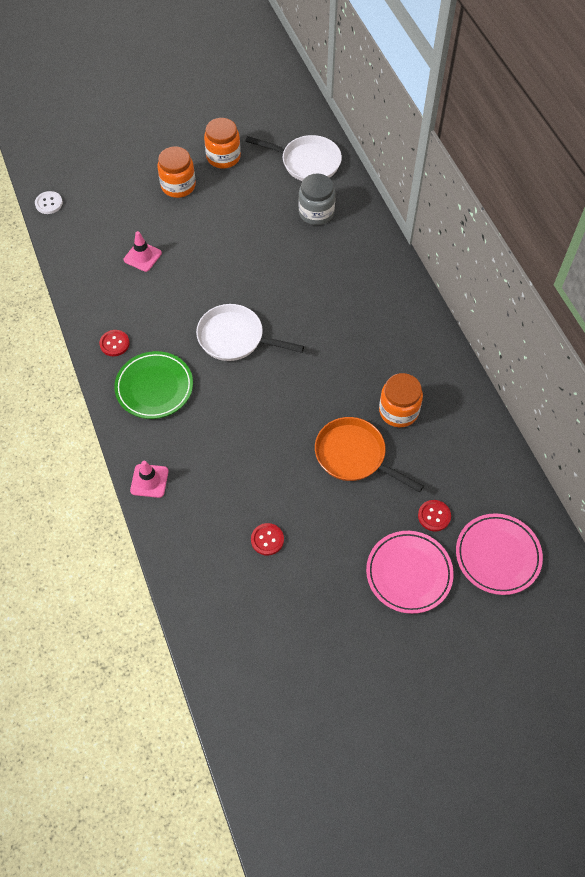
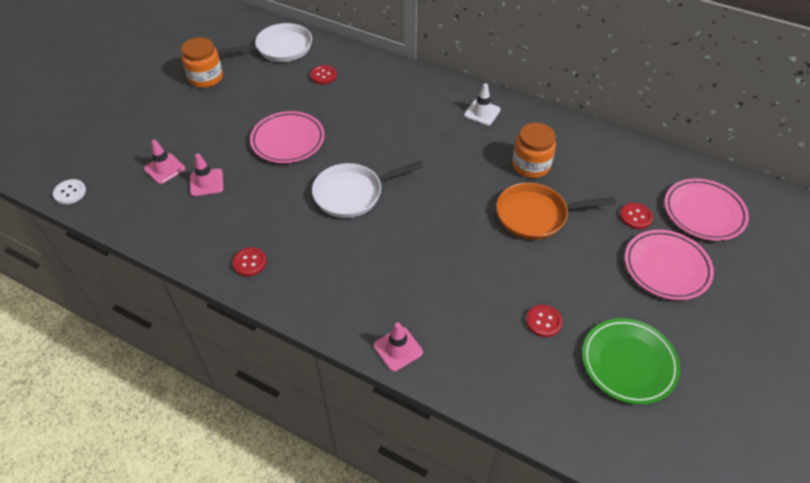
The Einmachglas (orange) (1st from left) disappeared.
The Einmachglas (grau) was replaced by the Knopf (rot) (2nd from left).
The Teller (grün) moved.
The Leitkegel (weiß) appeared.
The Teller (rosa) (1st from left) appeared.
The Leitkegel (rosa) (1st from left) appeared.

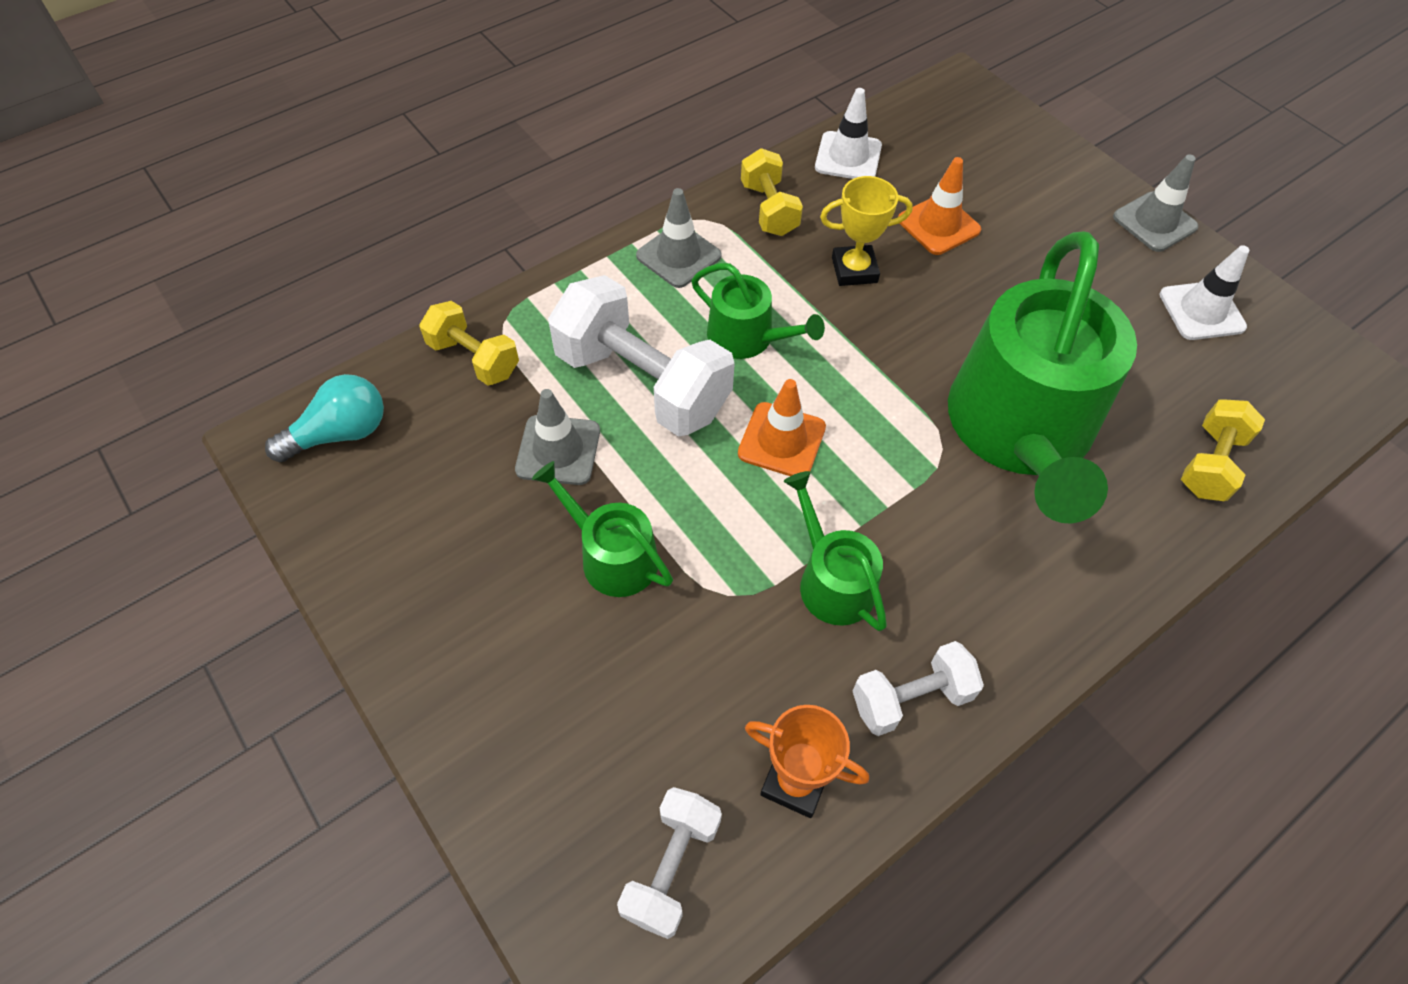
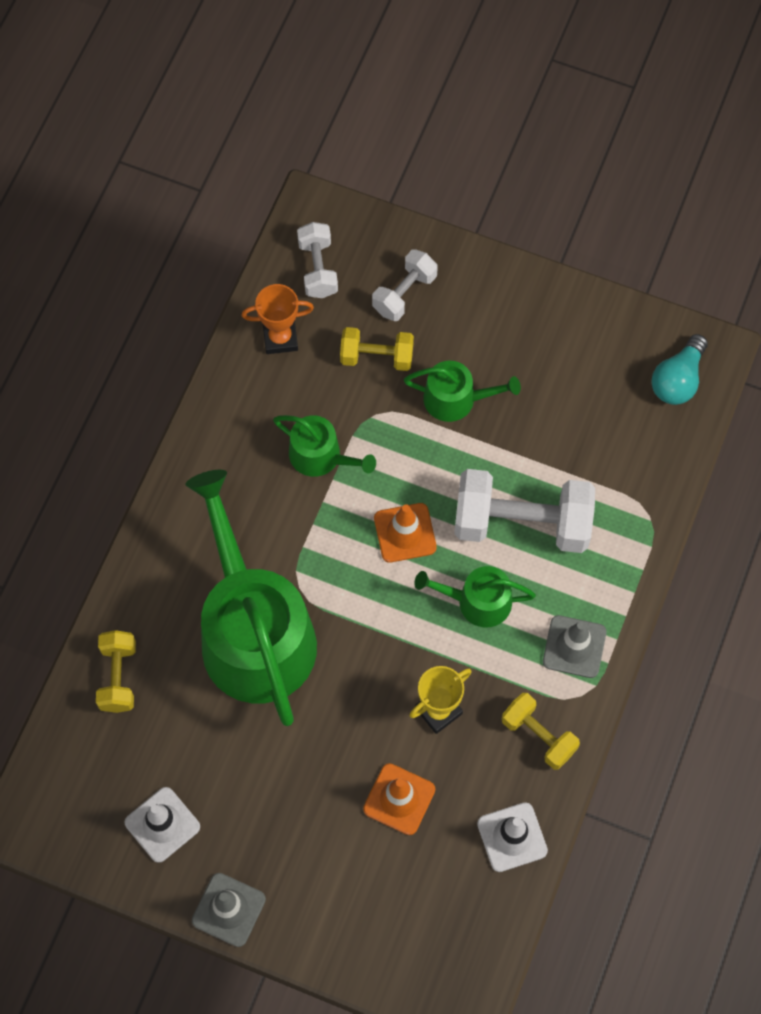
The Hantel (gelb) (1st from left in the first image) moved.
The Leitkegel (grau) (1st from left) disappeared.
The Hantel (weiß) (3rd from left in the first image) moved.

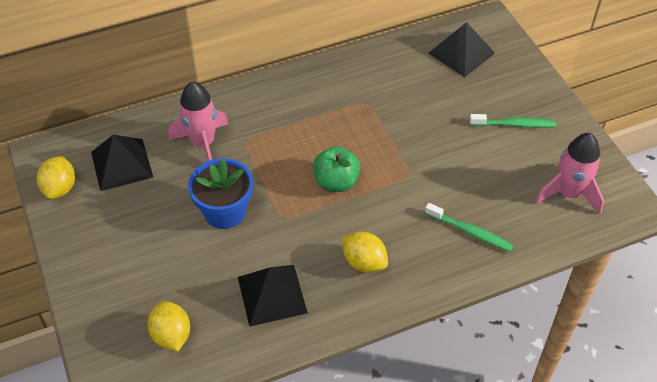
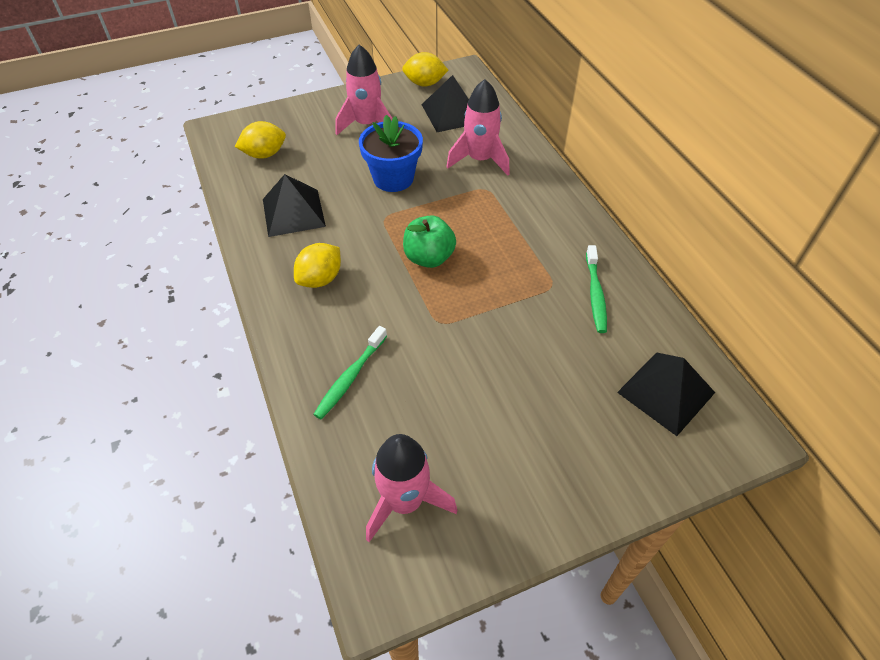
The Zahnbürste (grün) (2nd from left) moved.
The Rakete (rosa) (1st from left) appeared.

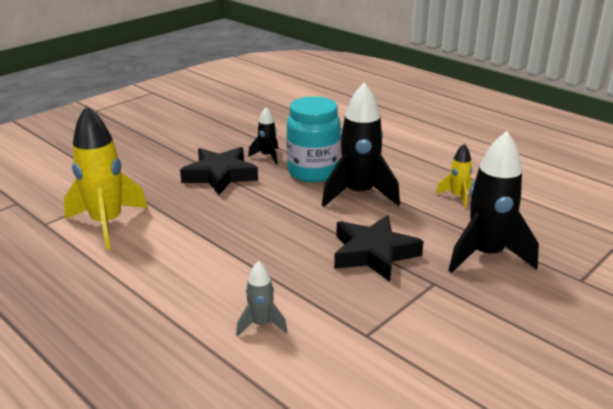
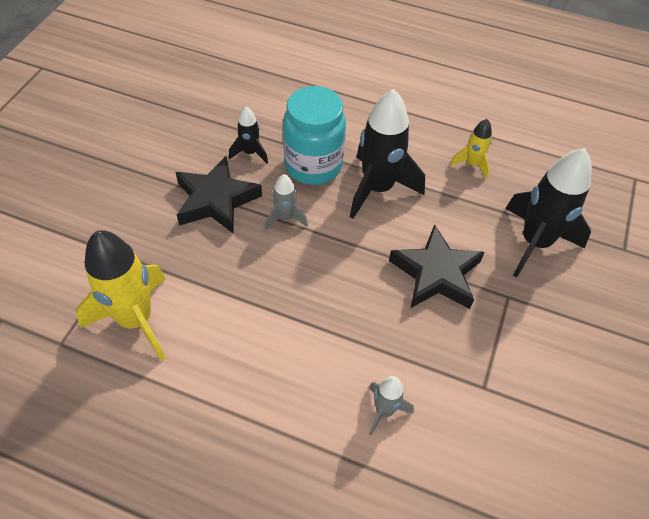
The Rakete (grau) (1st from left) appeared.

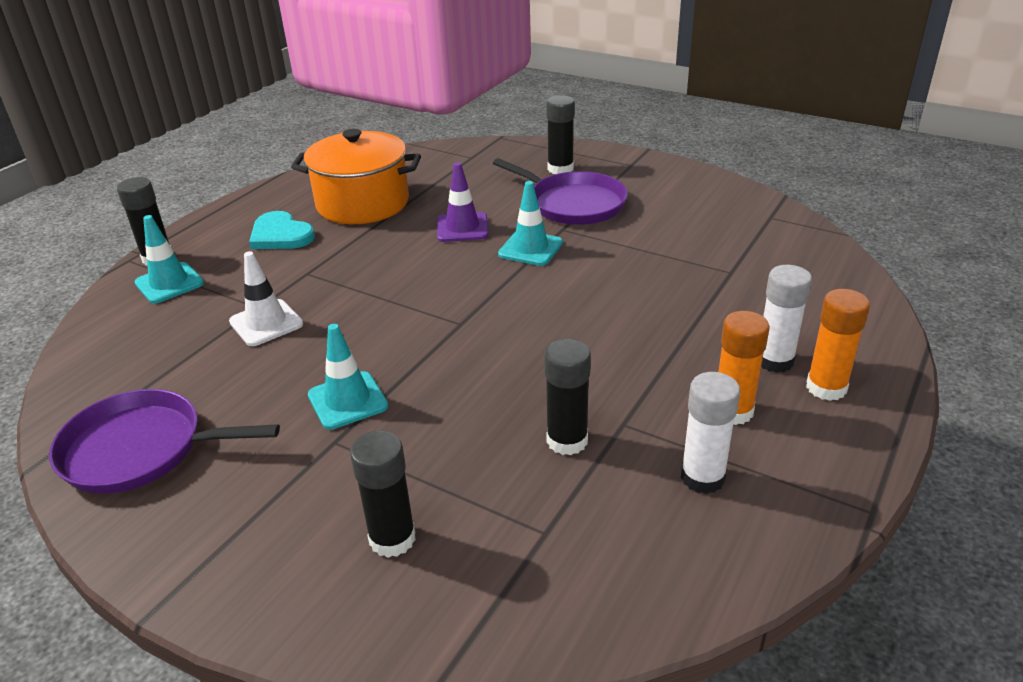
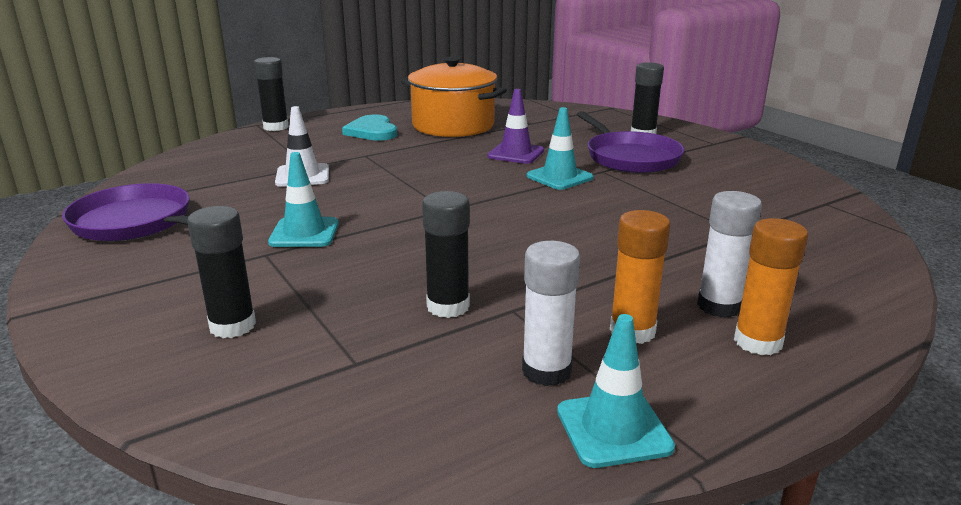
The Leitkegel (türkis) (1st from left in the first image) moved.

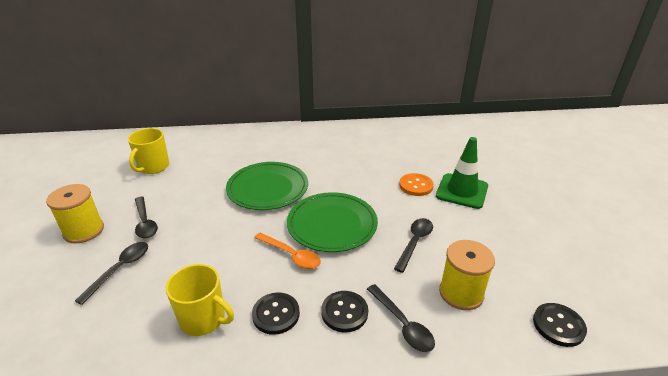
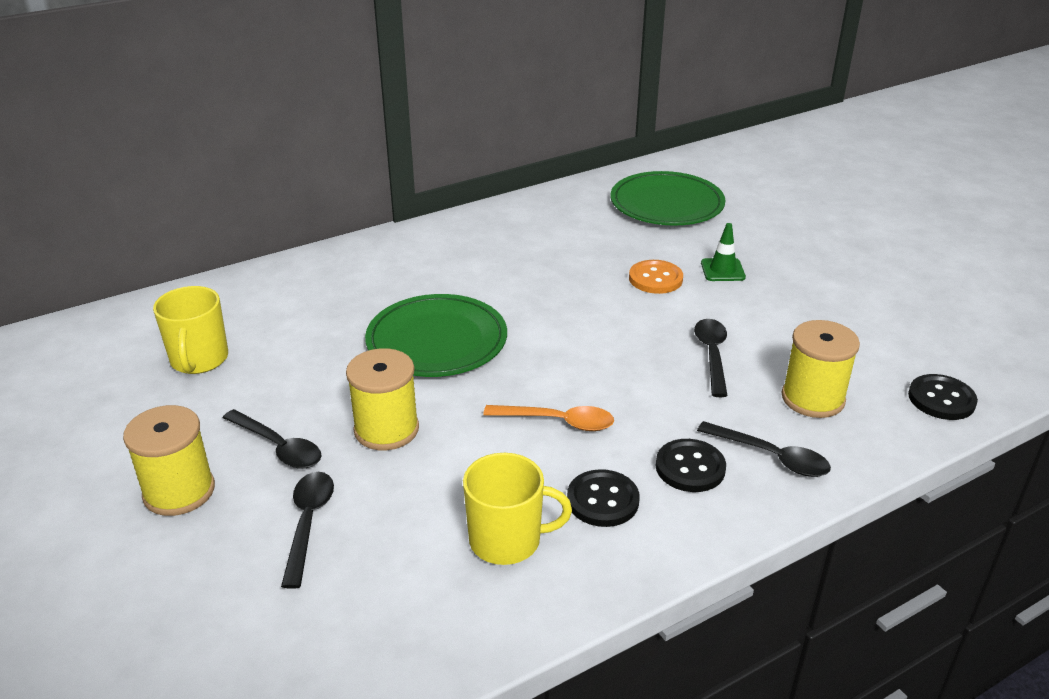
The Leitkegel (grün) changed to 0.56 times the size.
The Teller (grün) (2nd from left) moved.
The Garnrolle (gelb) (2nd from left) appeared.

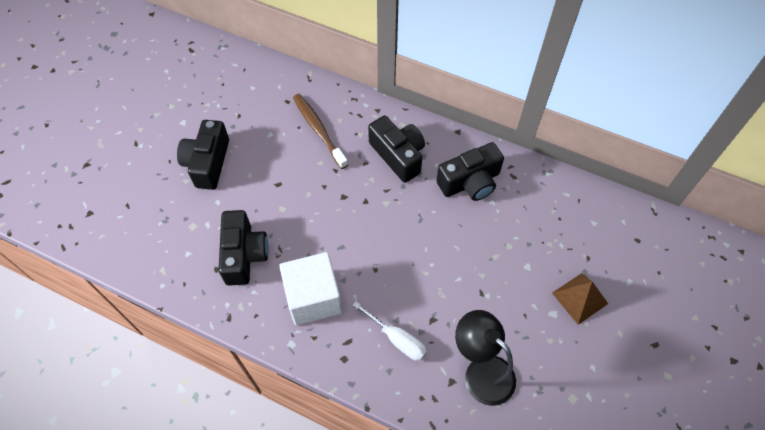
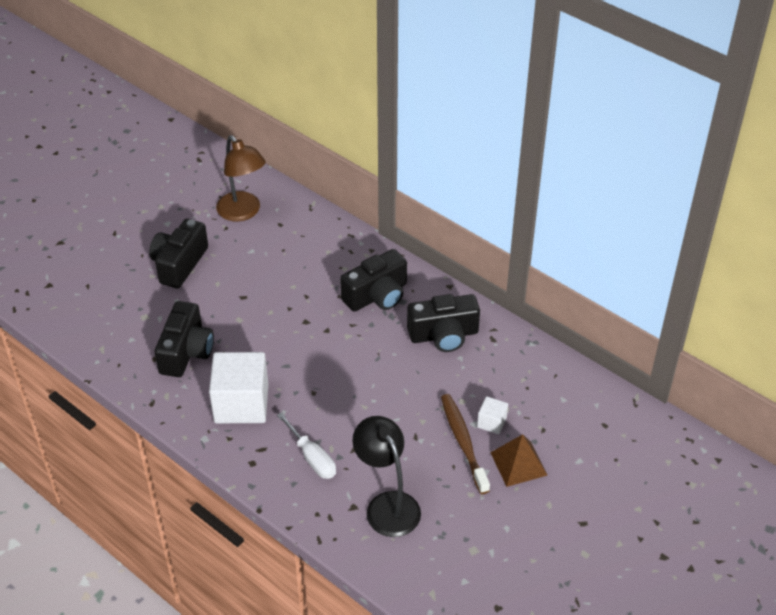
The Zahnbürste (braun) moved.
The Kamera (schwarz) (3rd from left) turned 75 degrees clockwise.
The Lampe (braun) appeared.
The Kubus (weiß) (2nd from left) appeared.

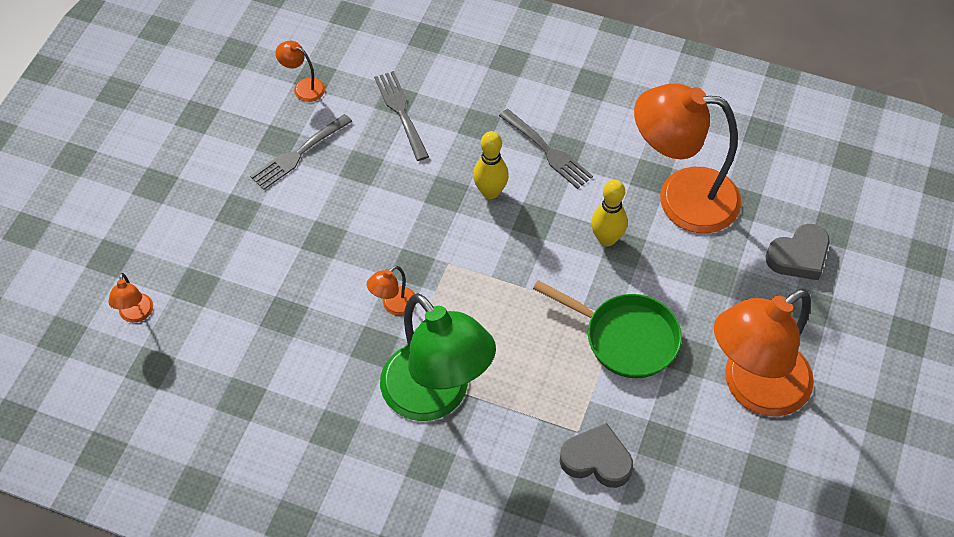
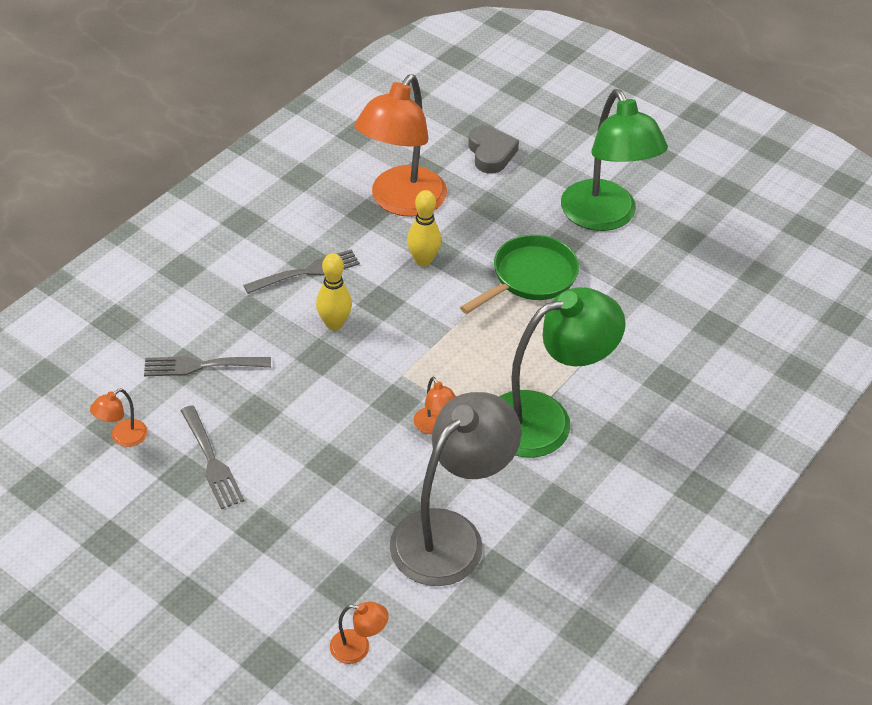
The Lampe (orange) (5th from left) became the Lampe (grün) (2nd from left).
The Herz (grau) (1st from left) disappeared.
The Lampe (grau) appeared.

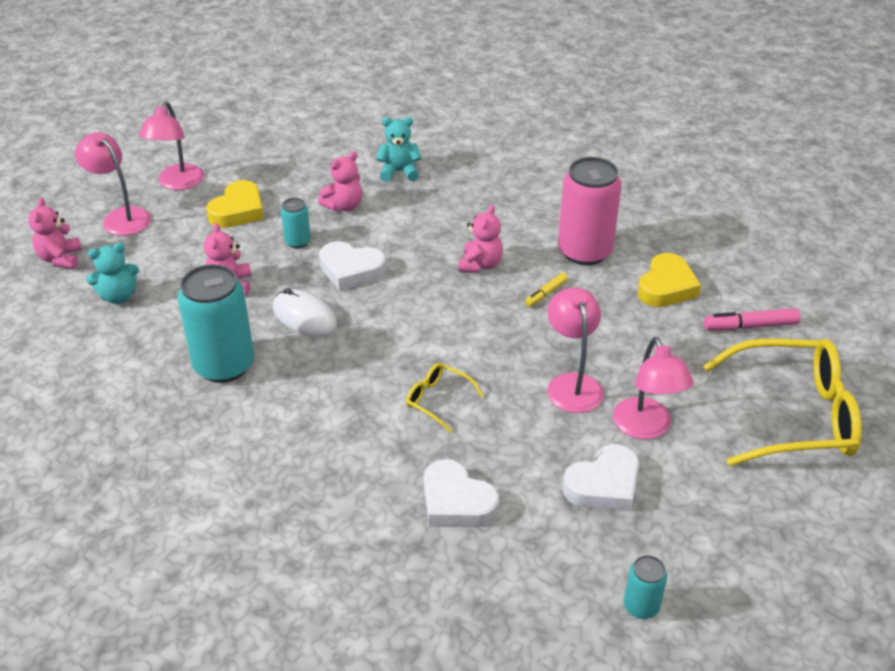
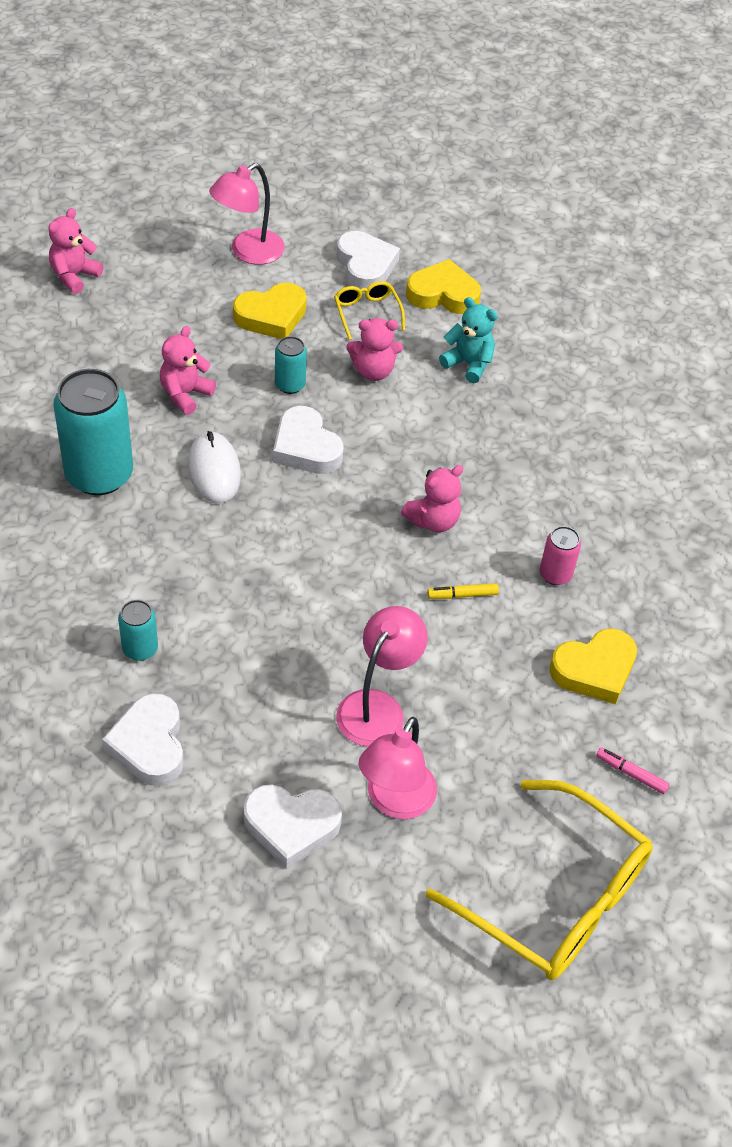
The Lampe (rosa) (1st from left) disappeared.
The Dose (rosa) changed to 0.48 times the size.
The Teddybär (türkis) (1st from left) disappeared.
The Filzstift (rosa) changed to 0.62 times the size.
The Brille (gelb) (1st from left) moved.
The Dose (türkis) (3rd from left in the first image) moved.
The Herz (weiß) (4th from left) appeared.
The Herz (gelb) (2nd from left) appeared.

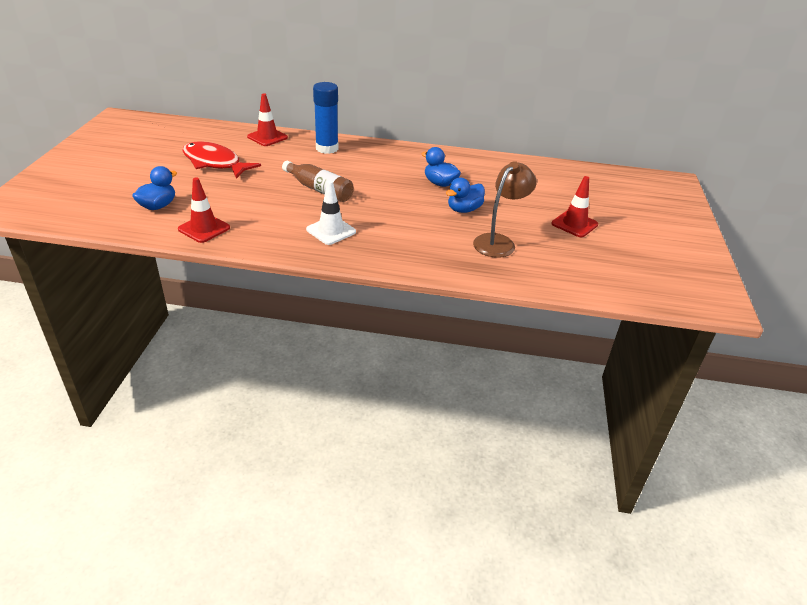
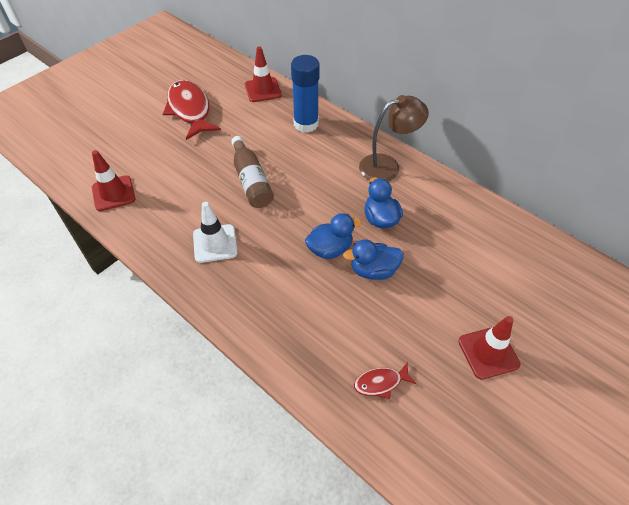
The Lampe (braun) moved.
The Ente (blau) (1st from left) moved.
The Fisch (rot) (2nd from left) appeared.

